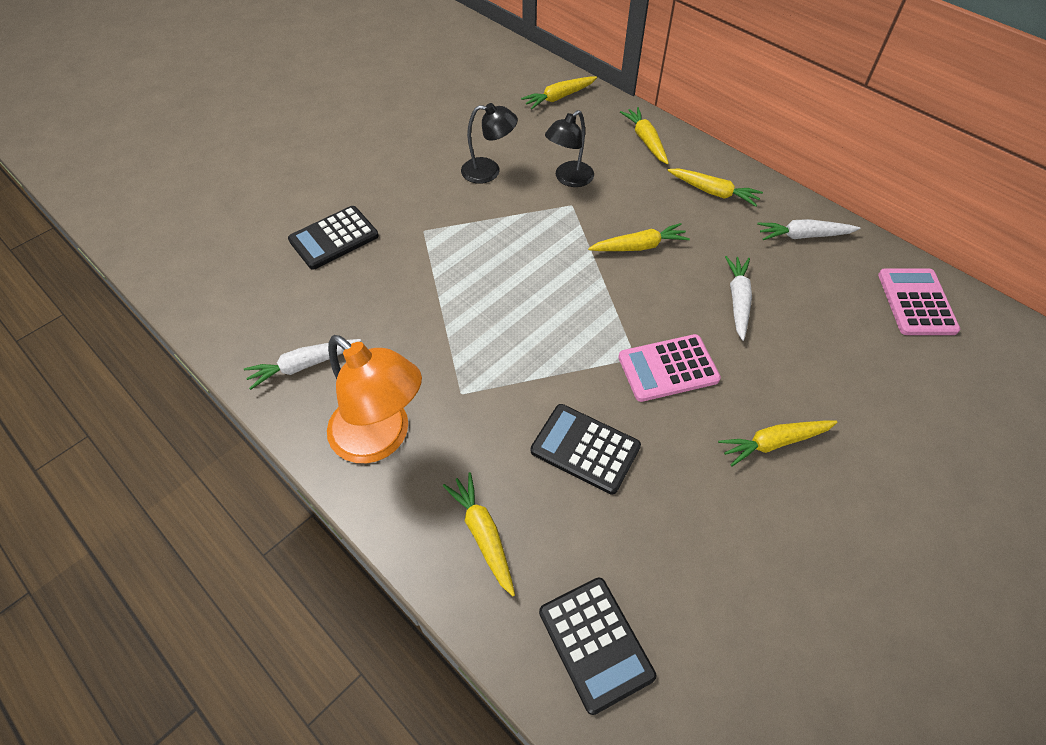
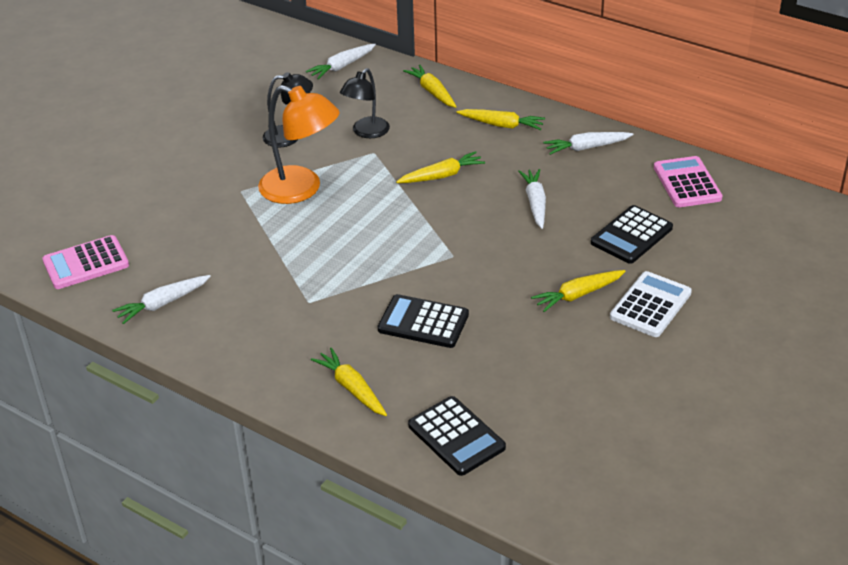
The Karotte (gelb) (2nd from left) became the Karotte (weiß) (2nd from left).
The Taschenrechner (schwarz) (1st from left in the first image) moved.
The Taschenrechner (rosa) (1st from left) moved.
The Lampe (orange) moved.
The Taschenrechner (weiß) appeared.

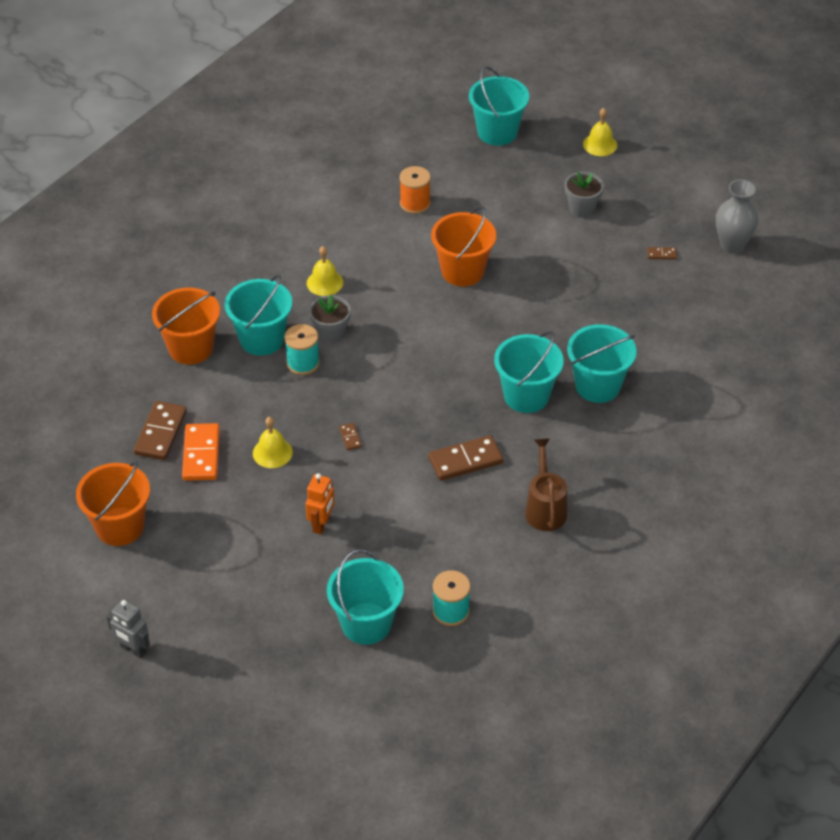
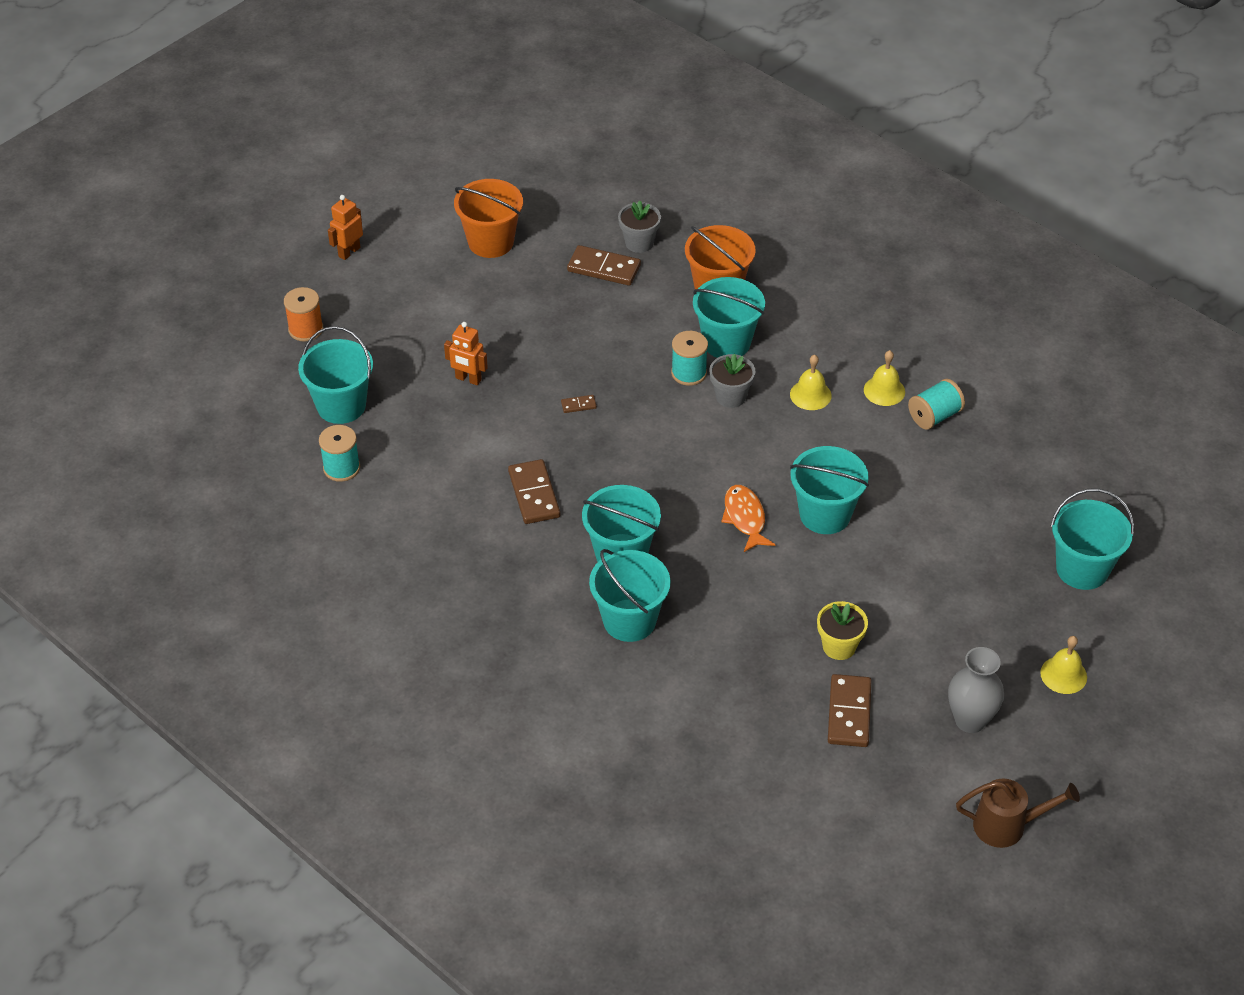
The Garnrolle (orange) moved.
The Blumentopf (grau) (2nd from left in the first image) moved.
The Vase (grau) moved.
The Eimer (orange) (3rd from left) became the Eimer (türkis) (5th from left).
The Dominostein (braun) (4th from left) changed to 2.14 times the size.
The Glocke (gelb) (1st from left in the first image) moved.
The Dominostein (orange) disappeared.
The Gießkanne (braun) moved.
The Roboter (grau) became the Roboter (orange) (1st from left).
The Garnrolle (türkis) (3rd from left) appeared.
The Fisch (orange) appeared.
The Blumentopf (gelb) appeared.

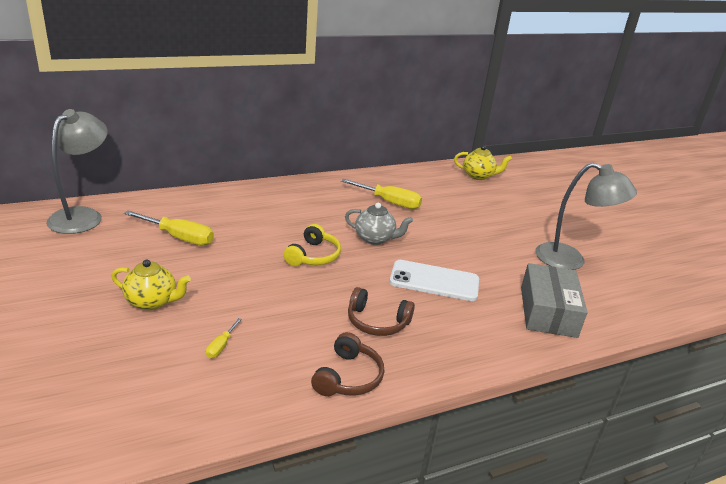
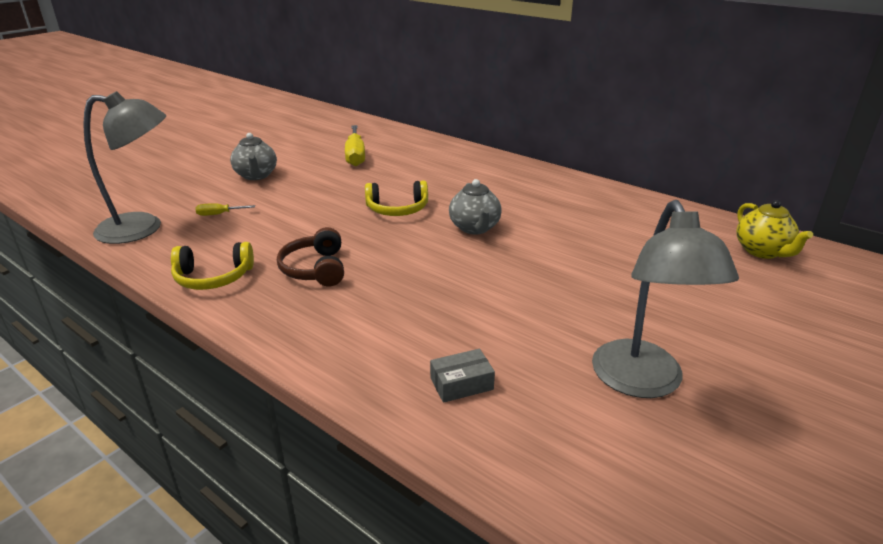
The Lampe (grau) (1st from left) moved.
The Schraubenzieher (gelb) (3rd from left) disappeared.
The Teekanne (gelb) (1st from left) became the Teekanne (grau) (1st from left).
The Handy (weiß) disappeared.
The Schachtel (grau) changed to 0.47 times the size.
The Kopfhörer (braun) (1st from left) became the Kopfhörer (gelb) (1st from left).

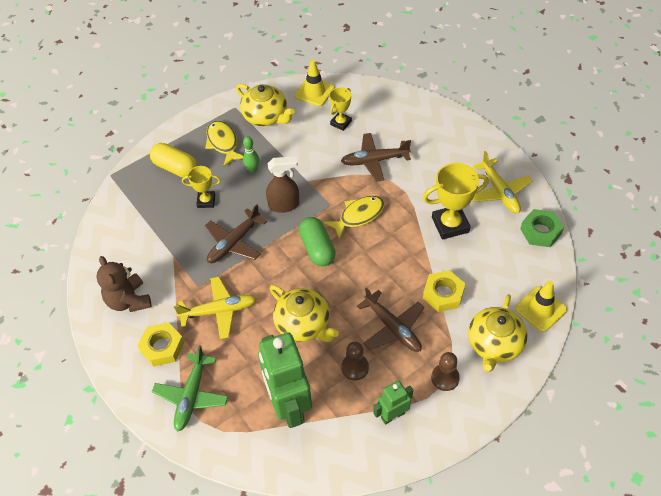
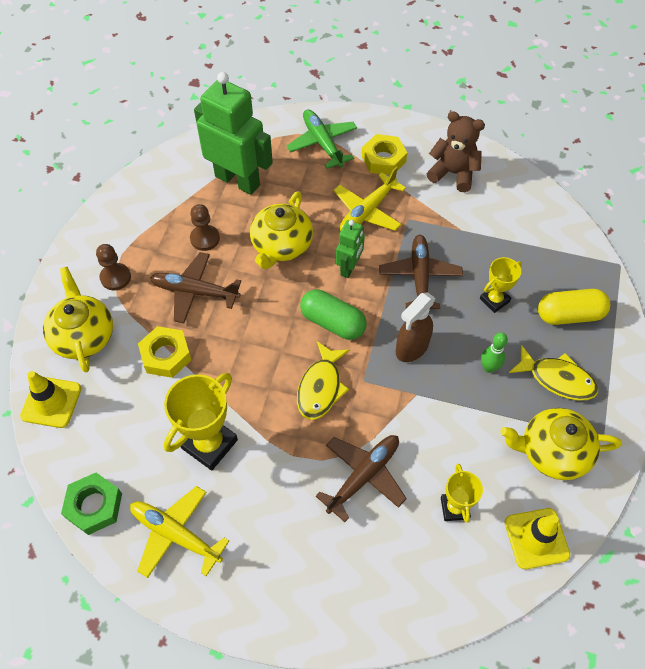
The Teekanne (gelb) (2nd from left) turned 75 degrees counterclockwise.
The Roboter (grün) (2nd from left) moved.

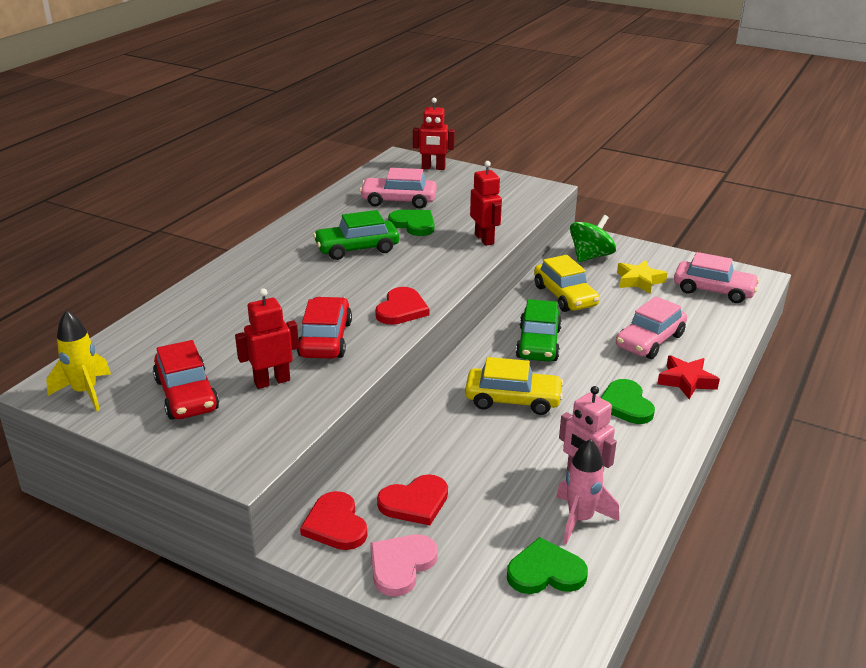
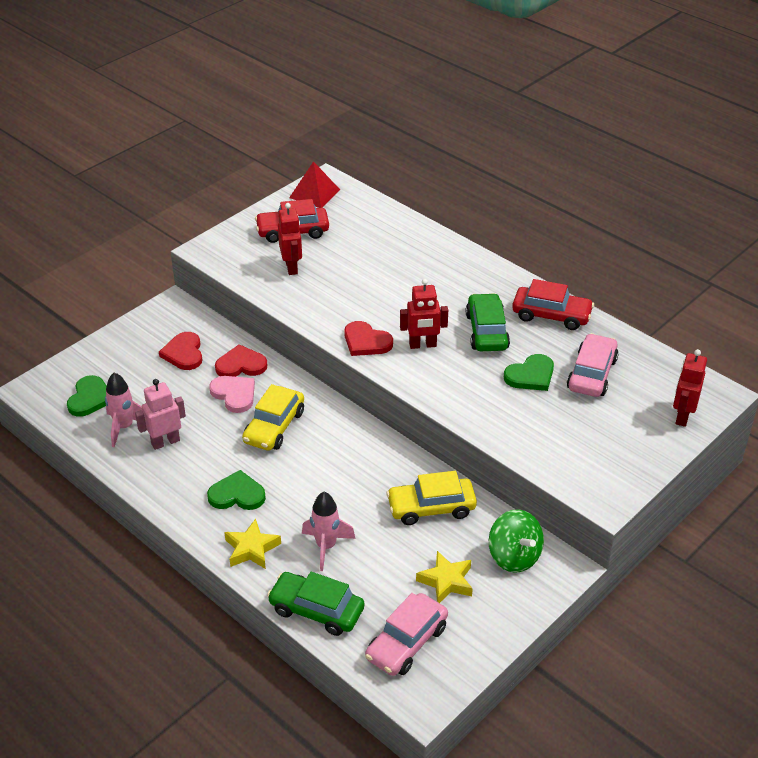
The Roboter (rot) (3rd from left in the first image) moved.
The Auto (rosa) (2nd from left) was replaced by the Rakete (rosa) (2nd from left).
The Auto (rot) (2nd from left) moved.
The Auto (grün) (2nd from left in the first image) moved.
The Rakete (gelb) was replaced by the Pyramide (rot).
The Stern (rot) became the Stern (gelb) (1st from left).
The Herz (rot) (1st from left in the first image) moved.
The Herz (rosa) moved.

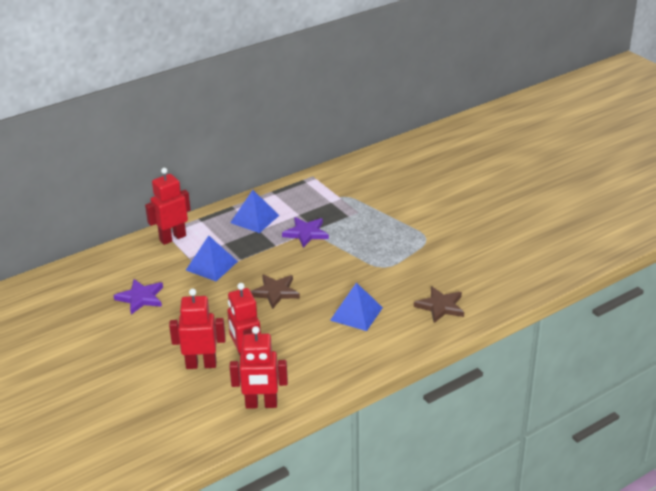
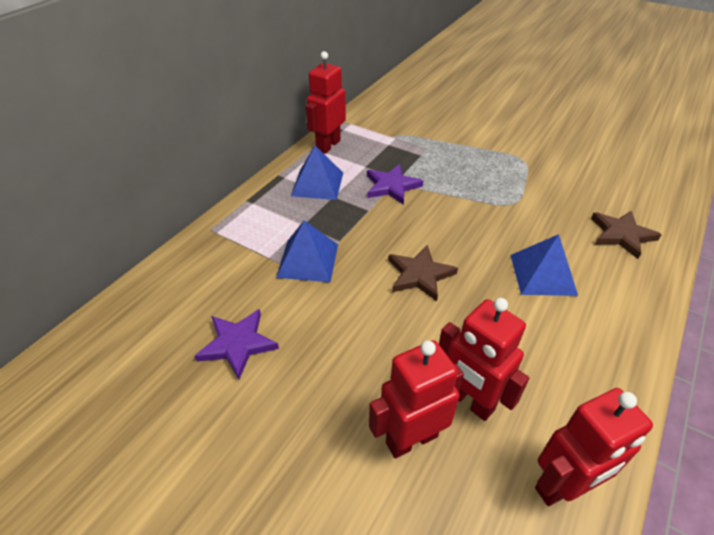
The Roboter (rot) (1st from left) moved.

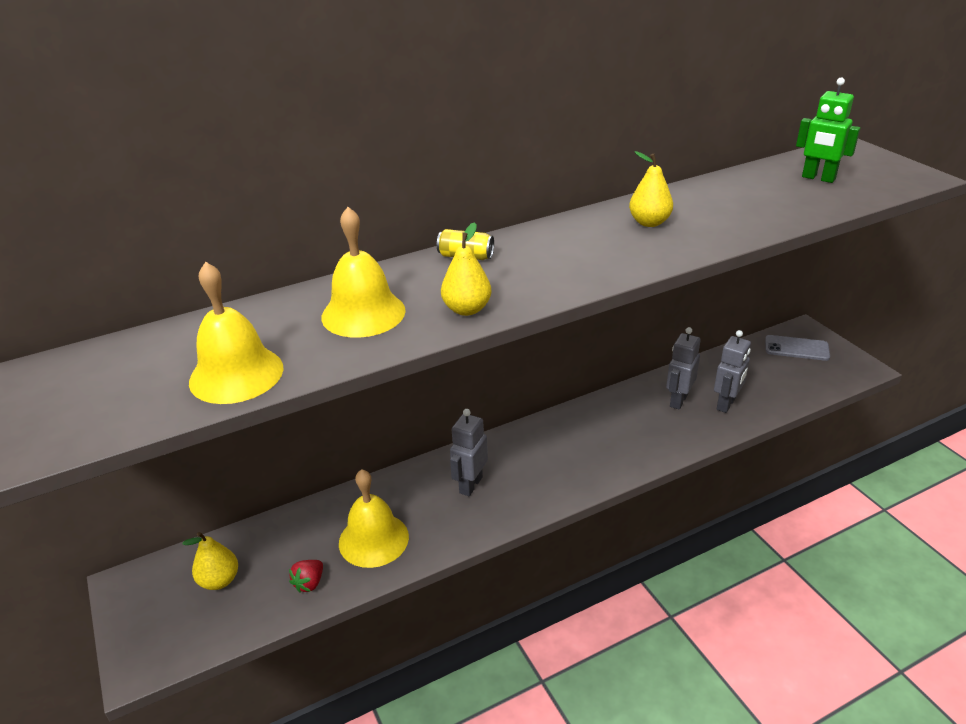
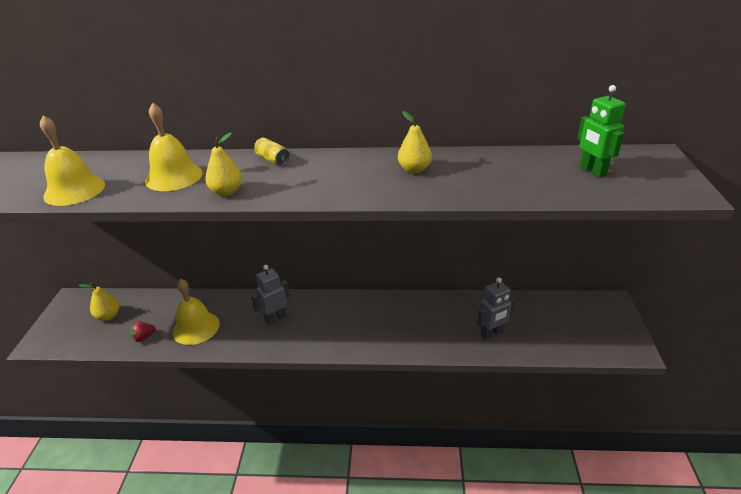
The Roboter (grau) (2nd from left) disappeared.
The Handy (grau) disappeared.

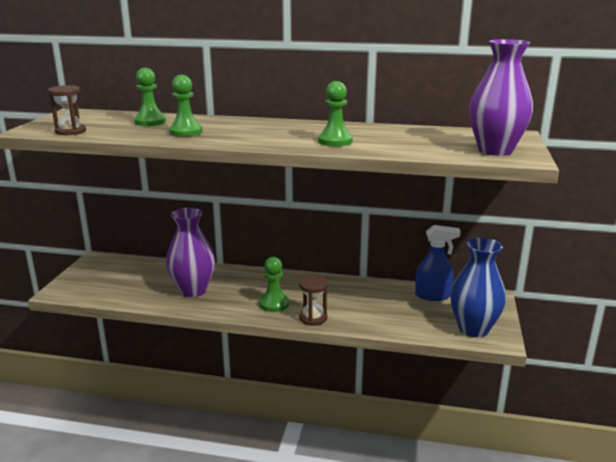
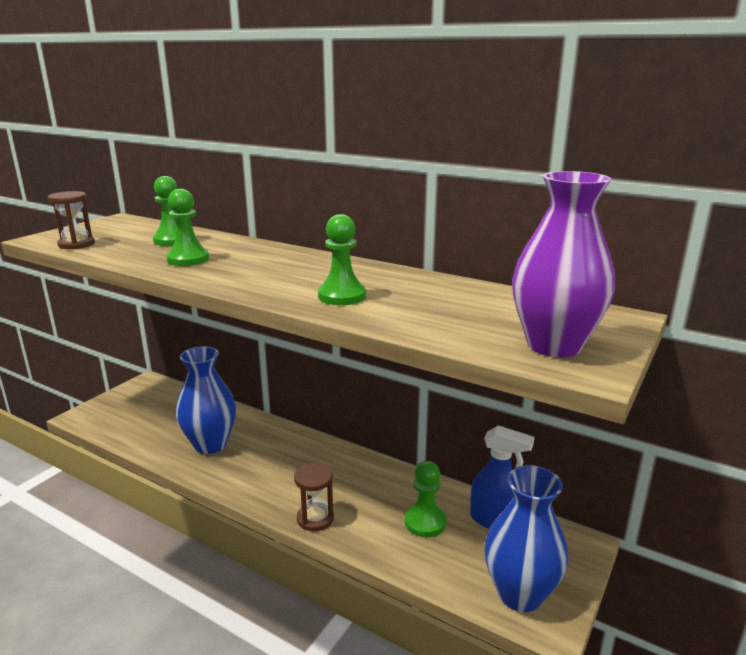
The Vase (lila) (1st from left) became the Vase (blau) (1st from left).
The Bauer (grün) (3rd from left in the first image) moved.

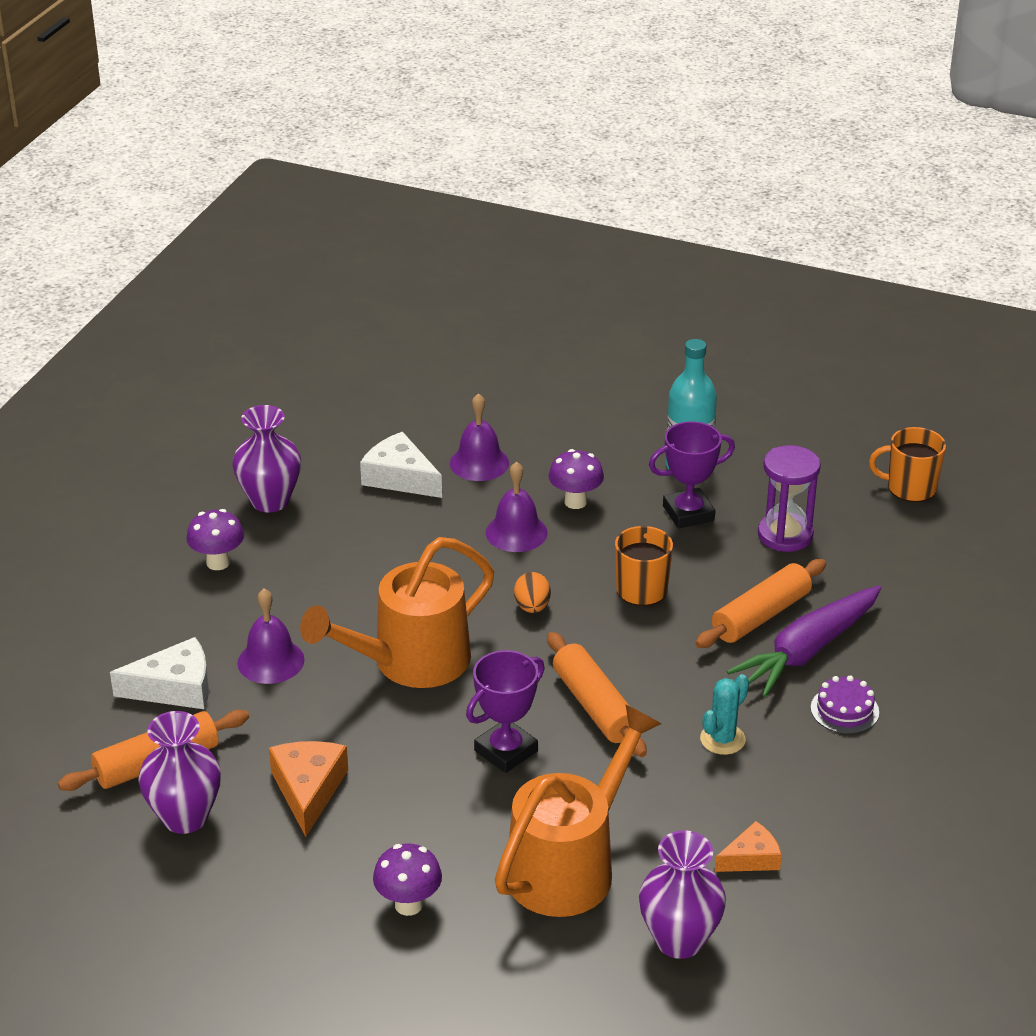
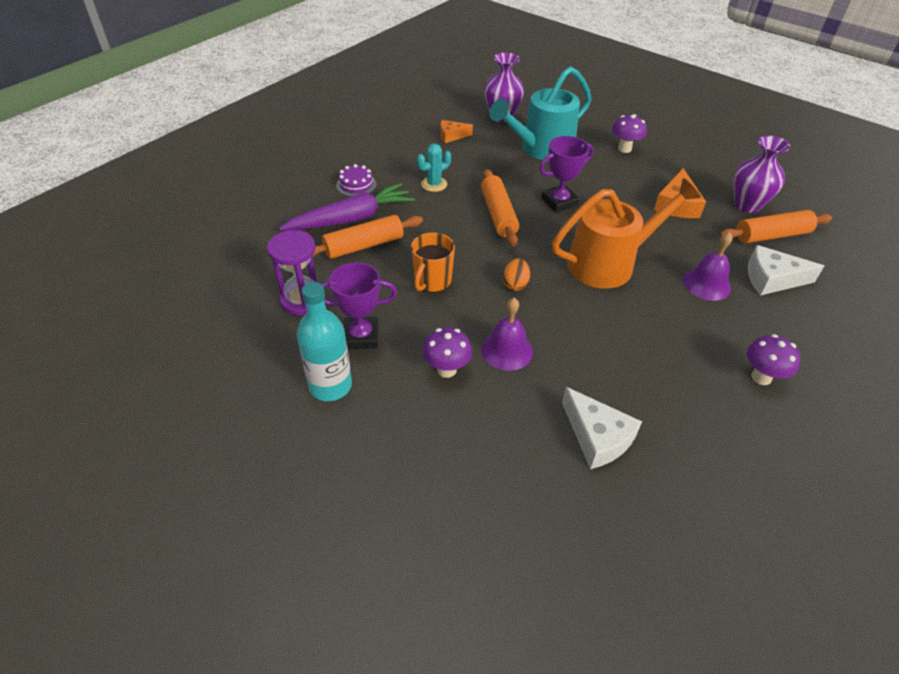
The Glocke (lila) (2nd from left) disappeared.
The Vase (lila) (2nd from left) disappeared.
The Tasse (orange) (2nd from left) disappeared.
The Gießkanne (orange) (2nd from left) became the Gießkanne (türkis).

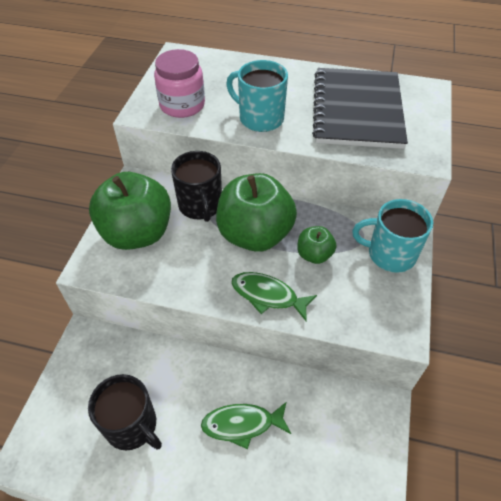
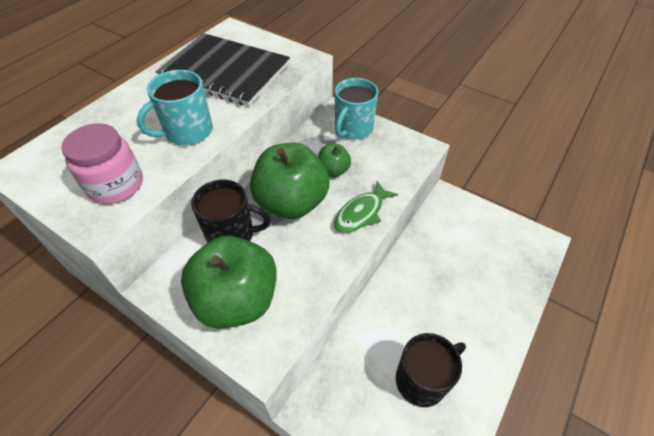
The Fisch (grün) (1st from left) disappeared.

